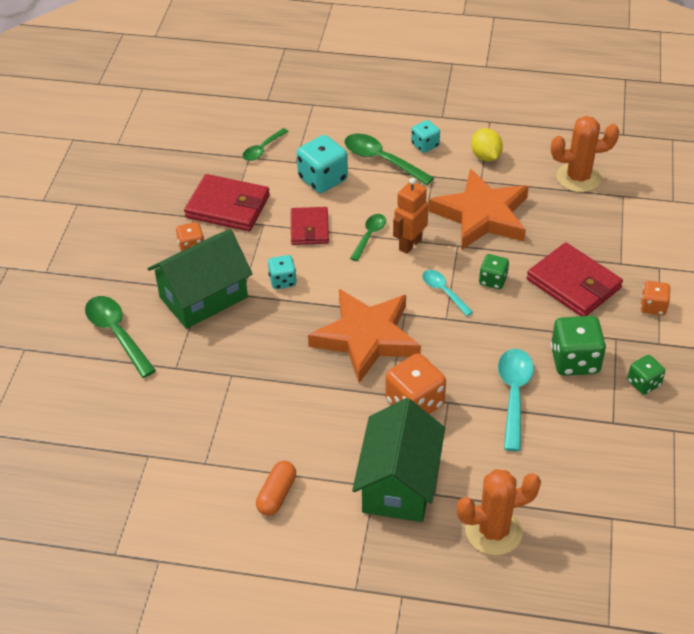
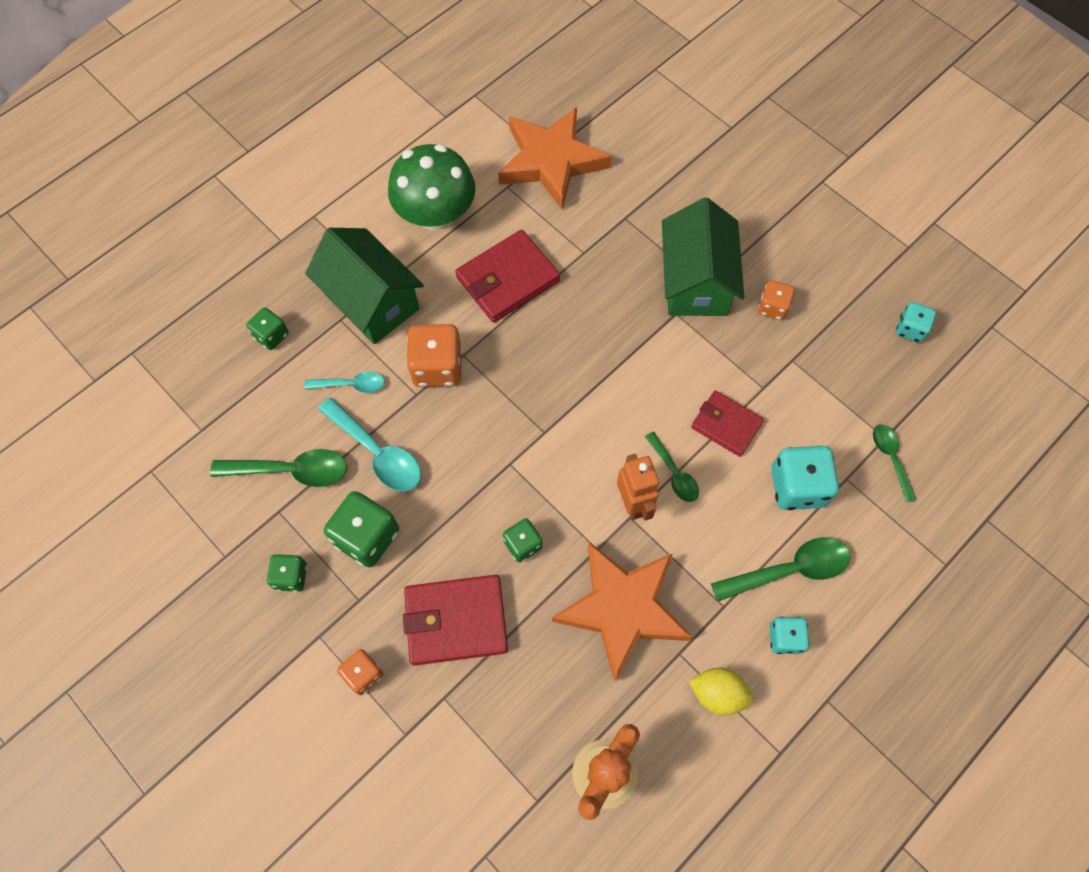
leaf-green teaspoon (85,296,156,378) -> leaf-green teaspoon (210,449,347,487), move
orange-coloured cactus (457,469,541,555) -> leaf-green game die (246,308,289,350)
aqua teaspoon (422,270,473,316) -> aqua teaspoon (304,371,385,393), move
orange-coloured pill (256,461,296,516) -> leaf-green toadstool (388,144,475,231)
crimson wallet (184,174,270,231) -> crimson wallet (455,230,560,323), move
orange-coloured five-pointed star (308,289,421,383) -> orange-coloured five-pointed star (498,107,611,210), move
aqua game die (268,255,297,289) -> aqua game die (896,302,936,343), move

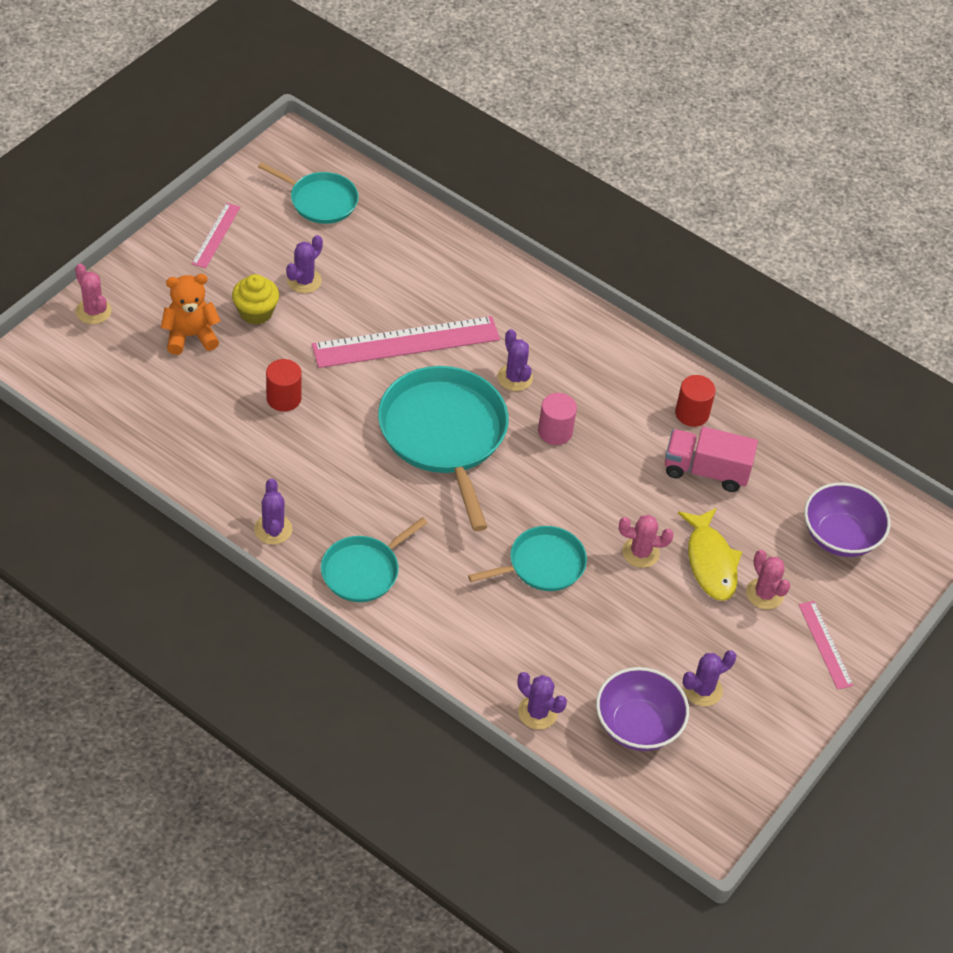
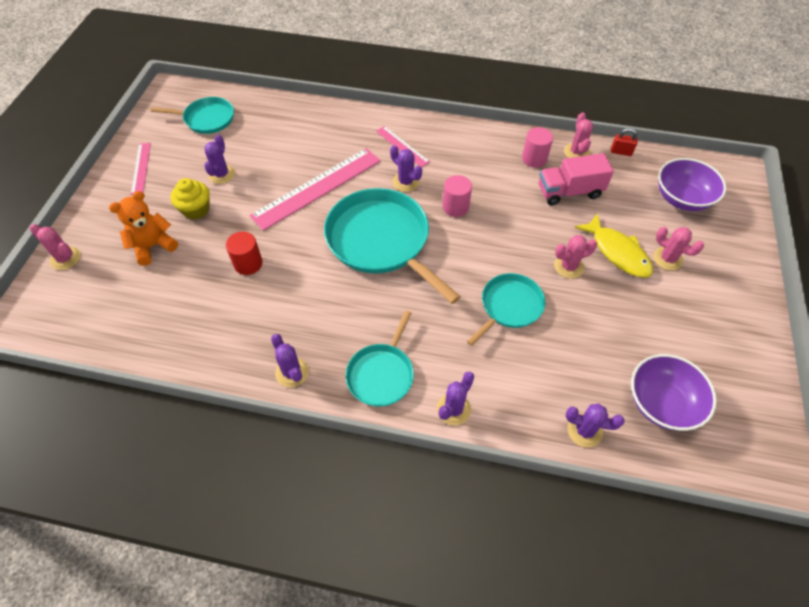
pink measuring stick (799,601,854,690) -> pink measuring stick (376,126,430,168), move
violet cactus (683,650,736,706) -> violet cactus (437,372,474,425), move
crimson cylinder (675,375,716,427) -> pink cylinder (522,127,553,168)
none -> pink cactus (564,112,593,158)
none -> crimson padlock (611,128,638,156)

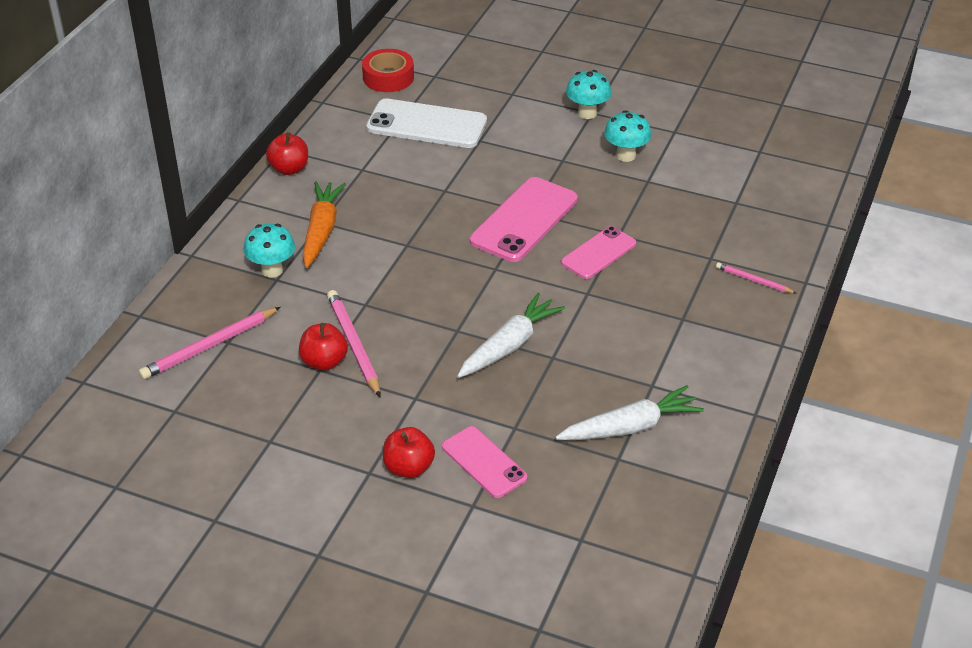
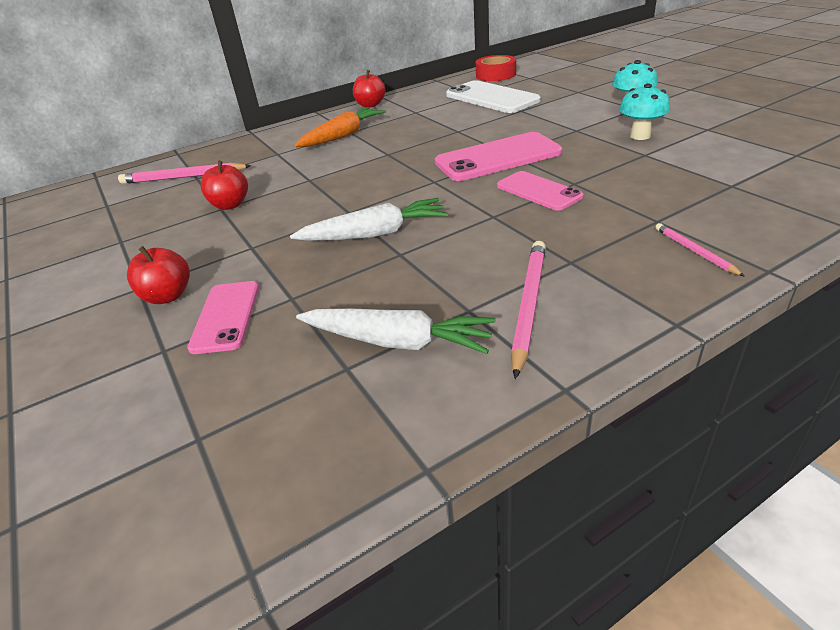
pink phone (561,226,636,279) -> pink phone (497,171,583,211), 60 degrees clockwise
pink wooden pencil (327,290,380,397) -> pink wooden pencil (511,241,546,379), move
aqua toadstool (244,224,295,278) -> none

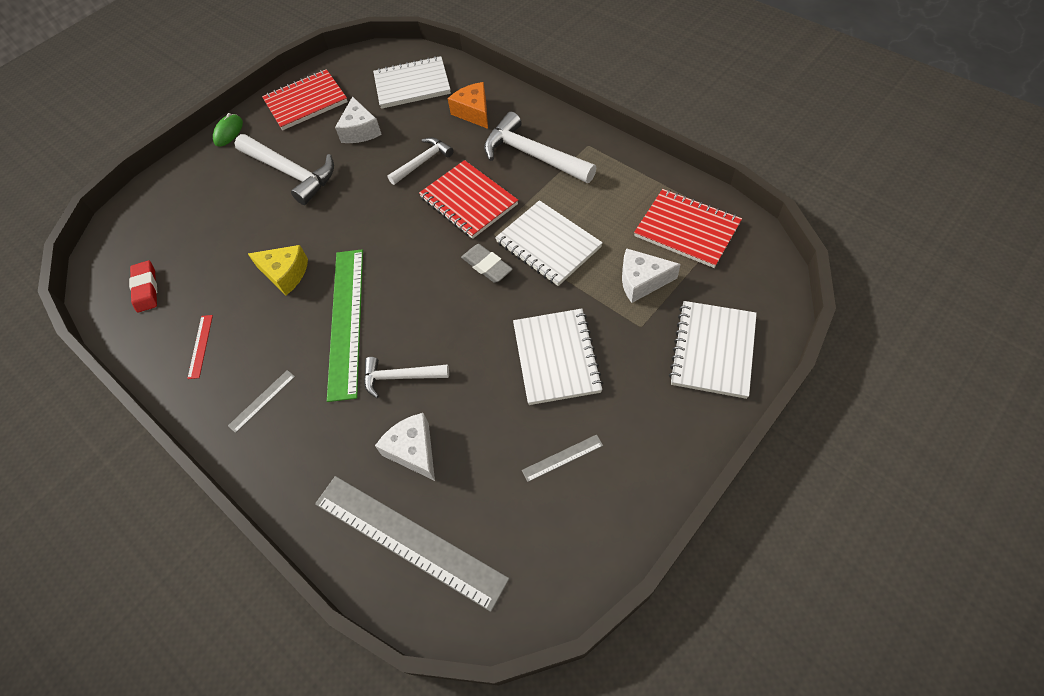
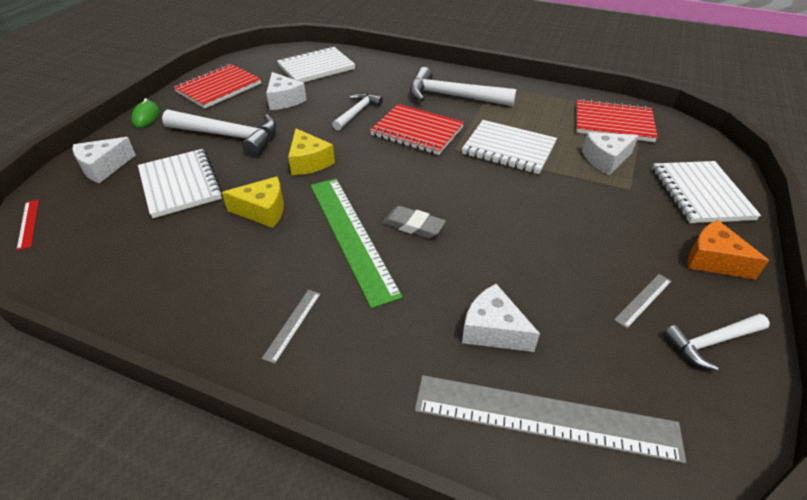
crimson measuring stick (187,315,213,379) -> crimson measuring stick (17,200,39,250), move
none -> pure white cheese wedge (72,137,136,183)
pure white notepad (513,309,603,405) -> pure white notepad (138,149,223,218), move
none -> golden cheese wedge (288,128,335,175)
grey pencil eraser (461,244,513,283) -> grey pencil eraser (382,206,446,239), move
pure white carpenter's hammer (364,357,449,398) -> pure white carpenter's hammer (663,314,770,371), move
orange-coloured cheese wedge (448,82,488,129) -> orange-coloured cheese wedge (687,220,769,280), move
crimson pencil eraser (129,261,157,312) -> none

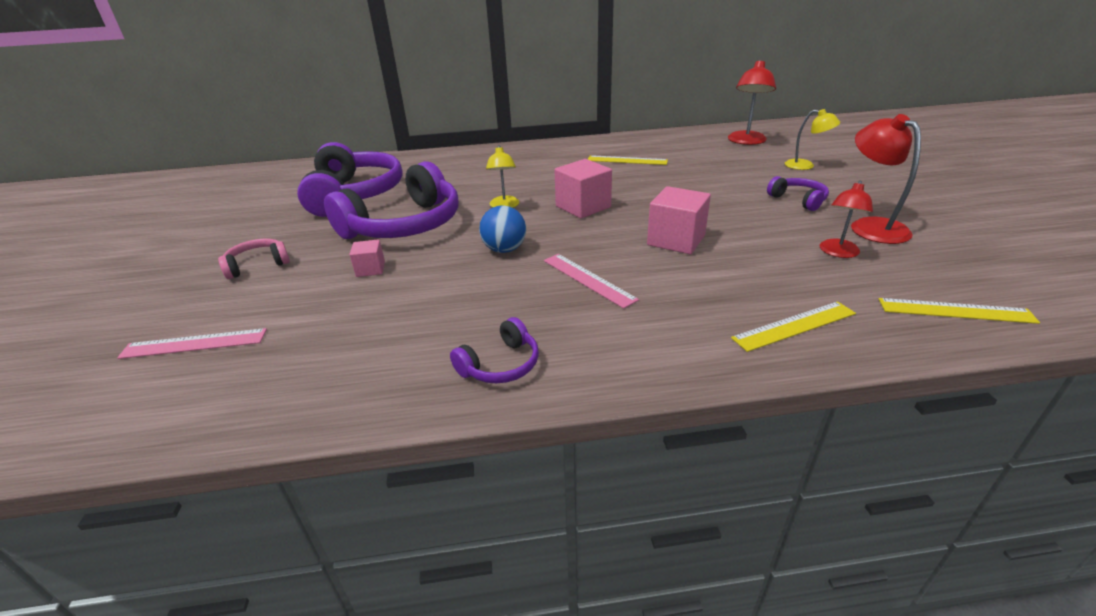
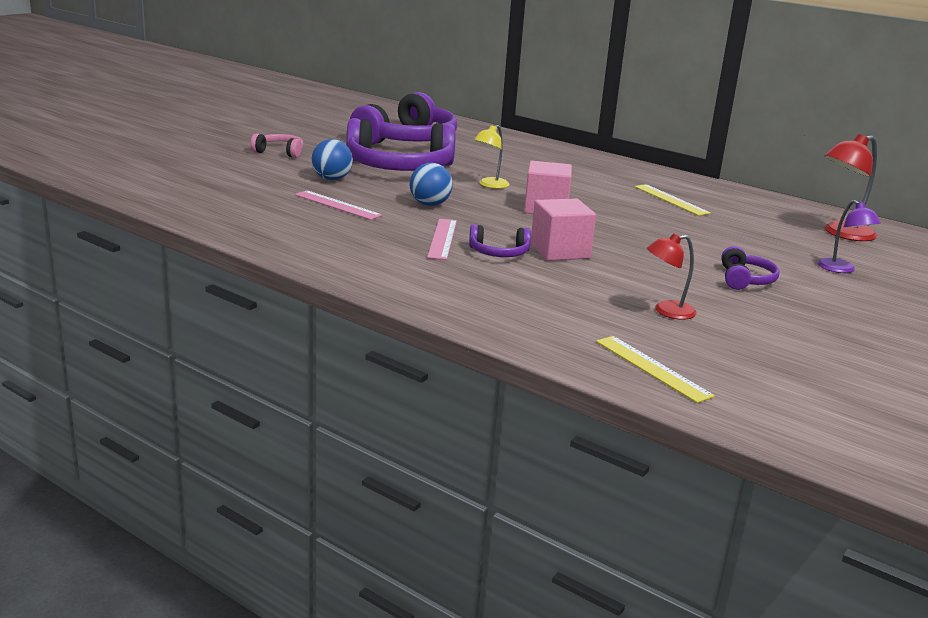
pink measuring stick (117,328,267,359) -> pink measuring stick (295,190,382,220), move
pink block (349,239,385,277) -> cobalt ball (312,139,353,180)
violet headphones (450,317,539,383) -> violet headphones (469,224,531,257), move
golden reading lamp (785,109,840,170) -> violet reading lamp (818,200,881,273)
golden measuring stick (731,301,856,352) -> none
crimson reading lamp (851,114,921,244) -> none

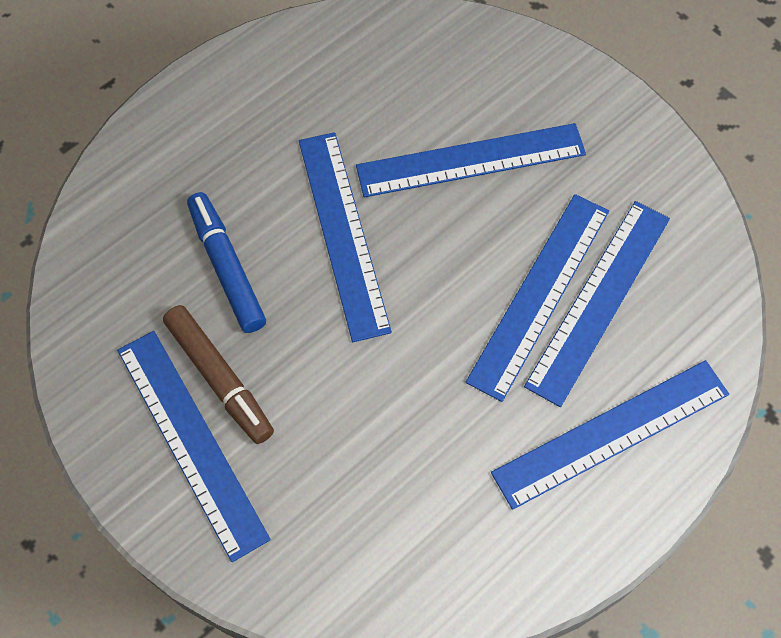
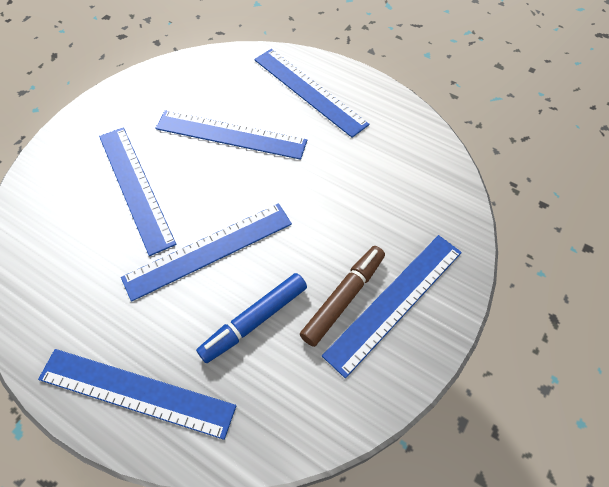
cobalt measuring stick (524,201,670,407) -> cobalt measuring stick (38,349,236,440), move

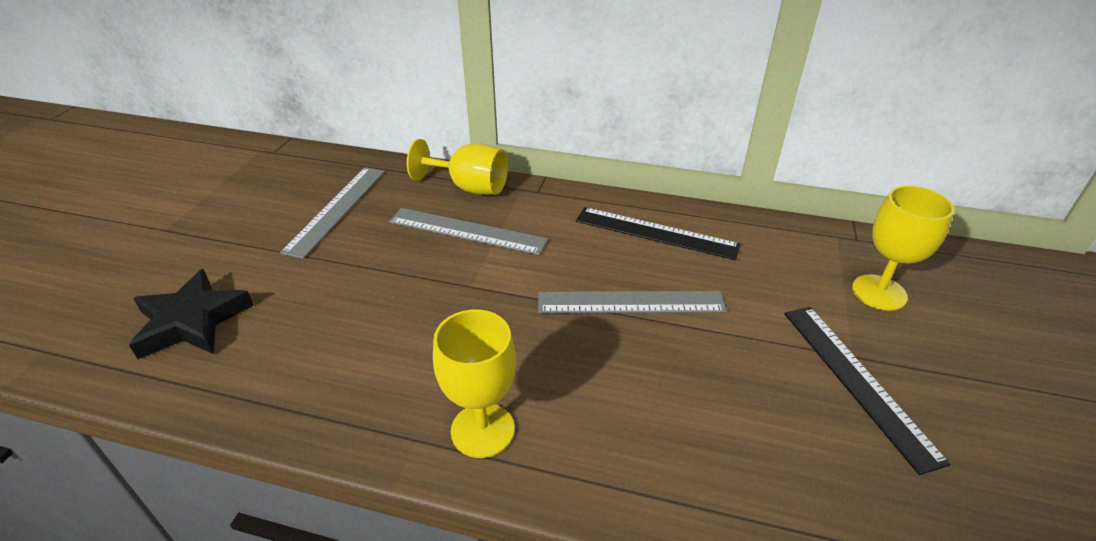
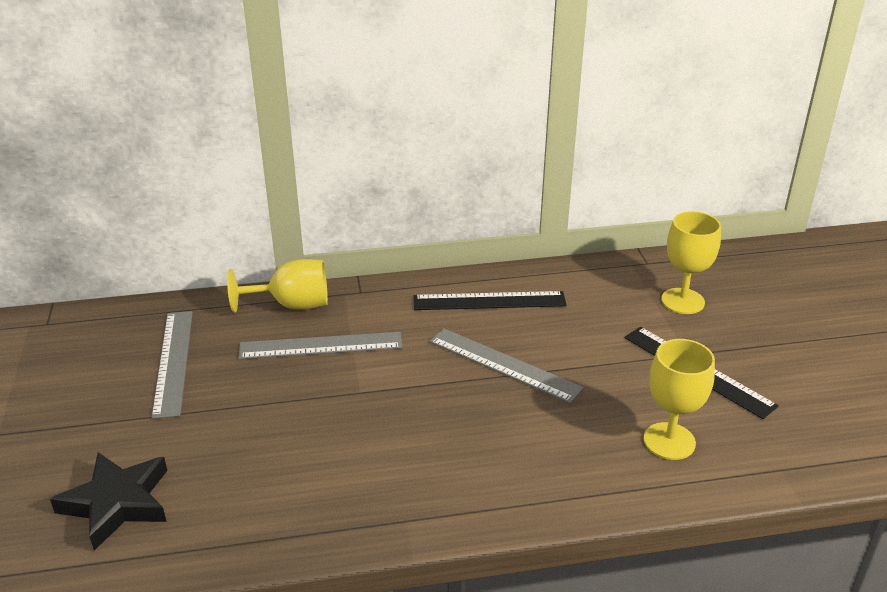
grey measuring stick (538,291,726,313) -> grey measuring stick (429,328,584,403), 60 degrees clockwise
golden chalice (433,310,516,458) -> golden chalice (643,339,715,460), move

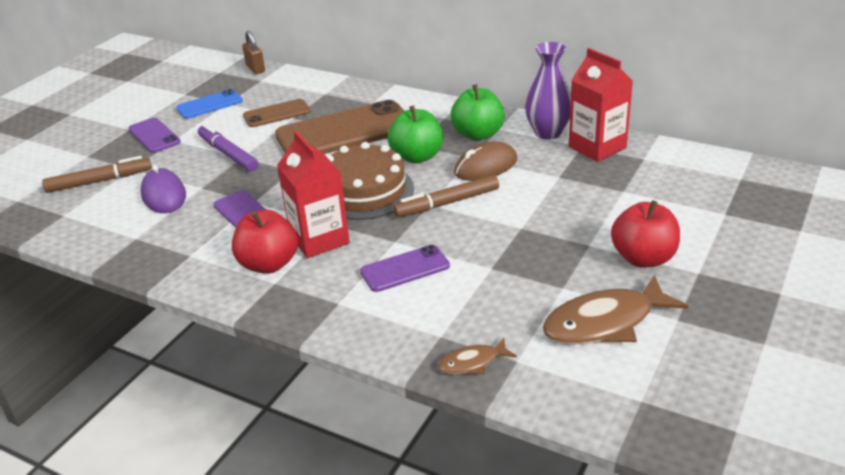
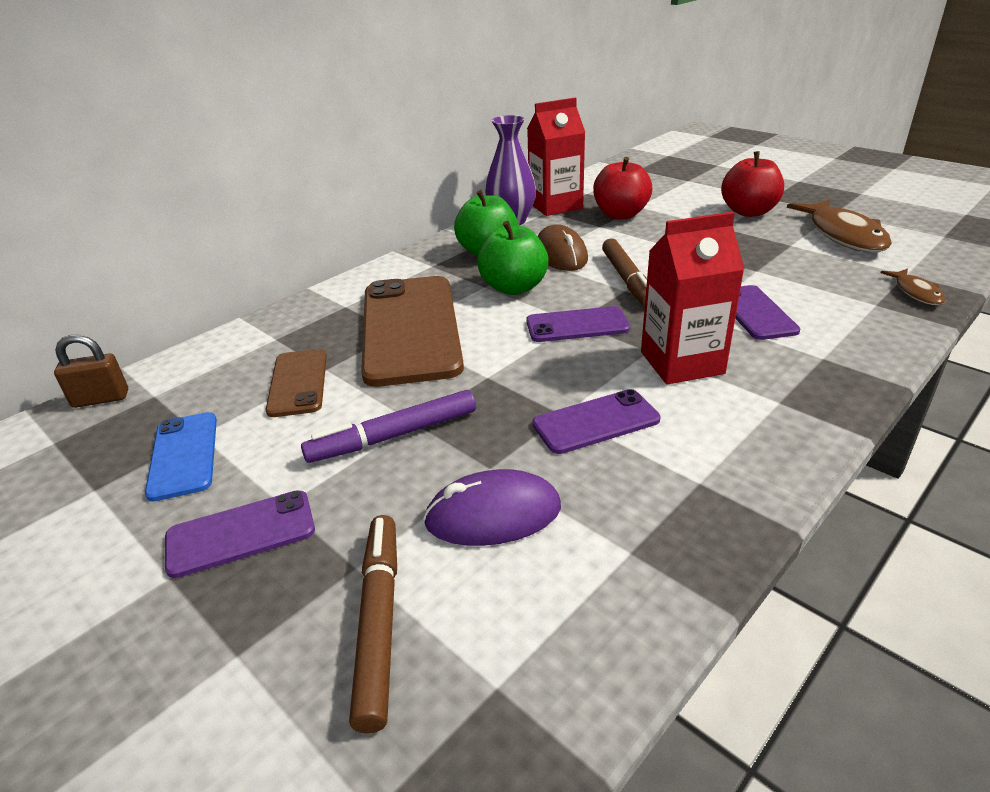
brown gateau (326,142,414,220) -> violet phone (526,306,630,342)
crimson apple fruit (232,210,298,274) -> crimson apple fruit (593,157,652,220), move

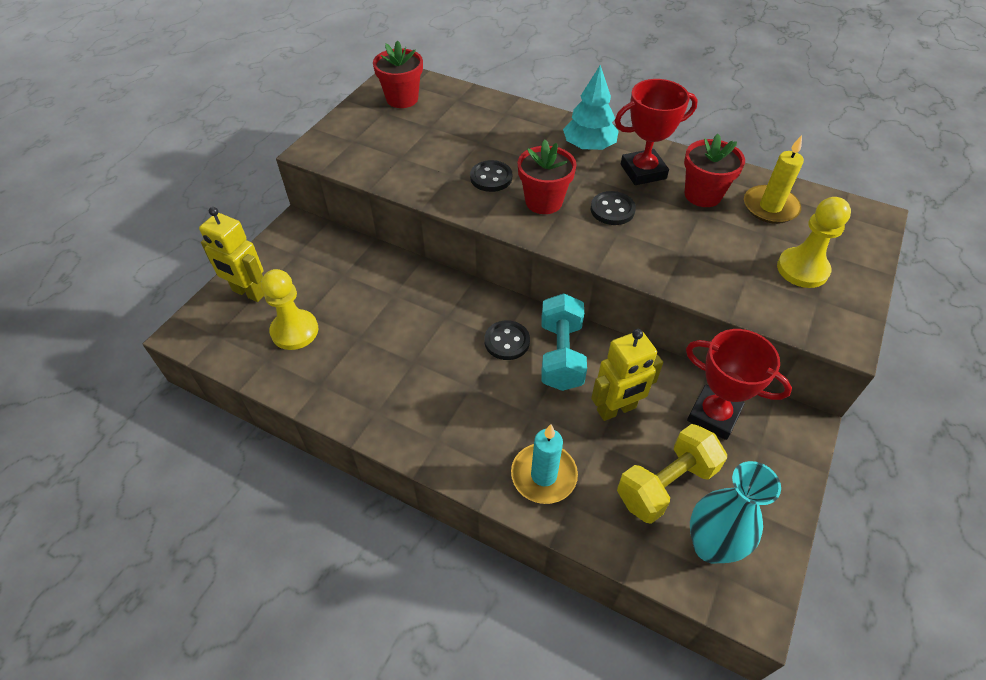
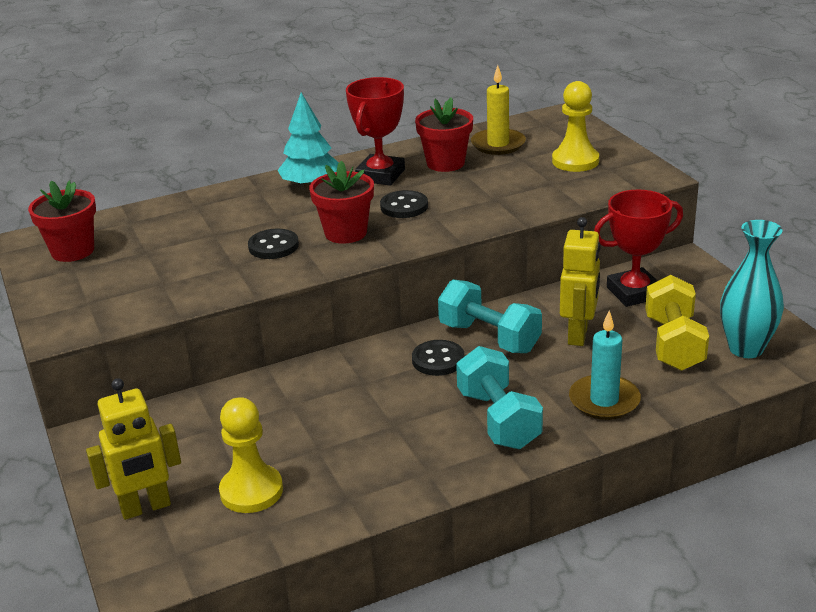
none -> aqua free weight (456,346,543,449)

